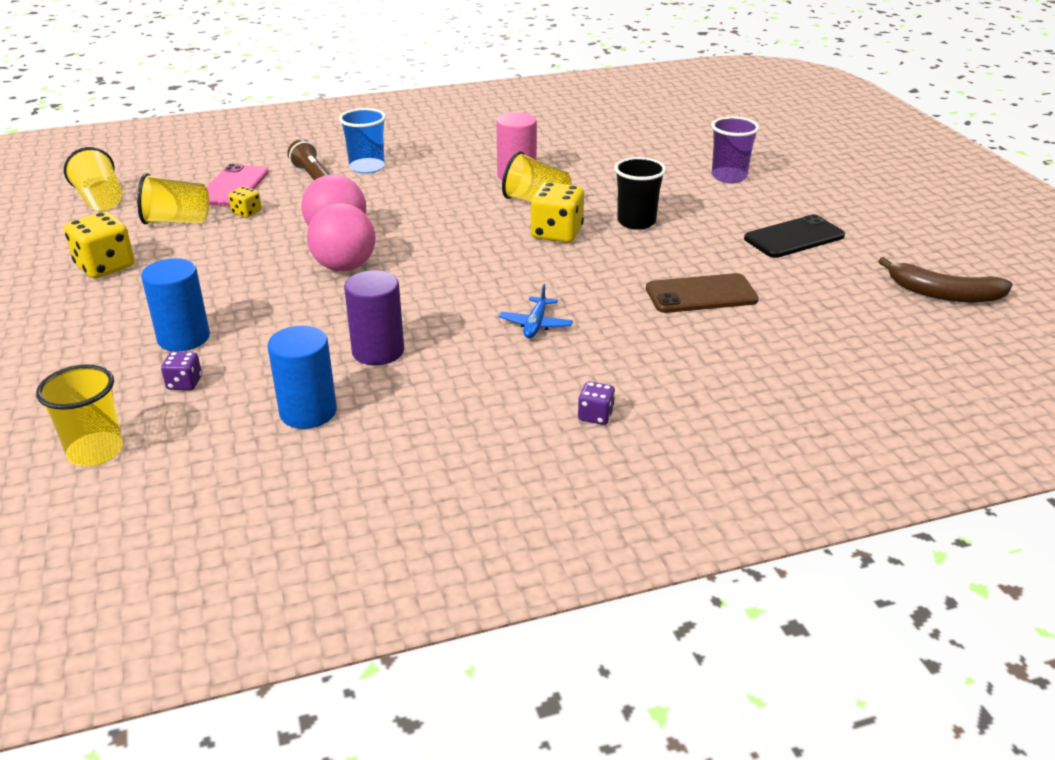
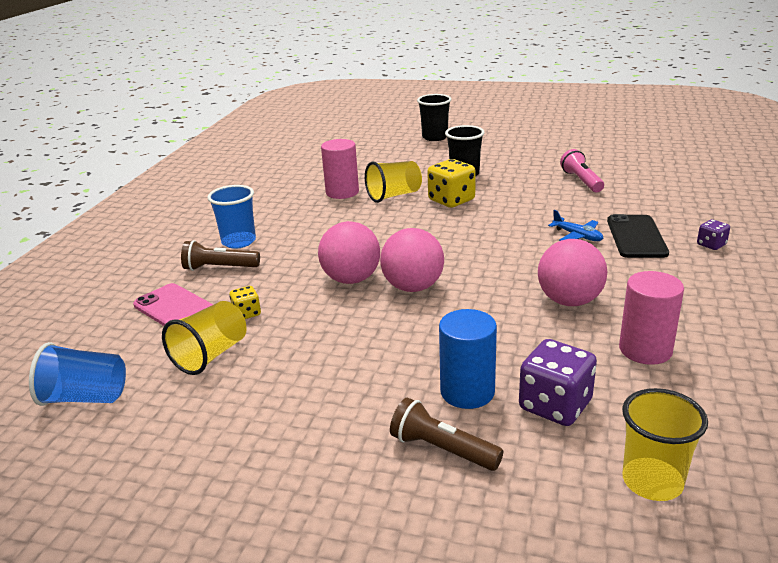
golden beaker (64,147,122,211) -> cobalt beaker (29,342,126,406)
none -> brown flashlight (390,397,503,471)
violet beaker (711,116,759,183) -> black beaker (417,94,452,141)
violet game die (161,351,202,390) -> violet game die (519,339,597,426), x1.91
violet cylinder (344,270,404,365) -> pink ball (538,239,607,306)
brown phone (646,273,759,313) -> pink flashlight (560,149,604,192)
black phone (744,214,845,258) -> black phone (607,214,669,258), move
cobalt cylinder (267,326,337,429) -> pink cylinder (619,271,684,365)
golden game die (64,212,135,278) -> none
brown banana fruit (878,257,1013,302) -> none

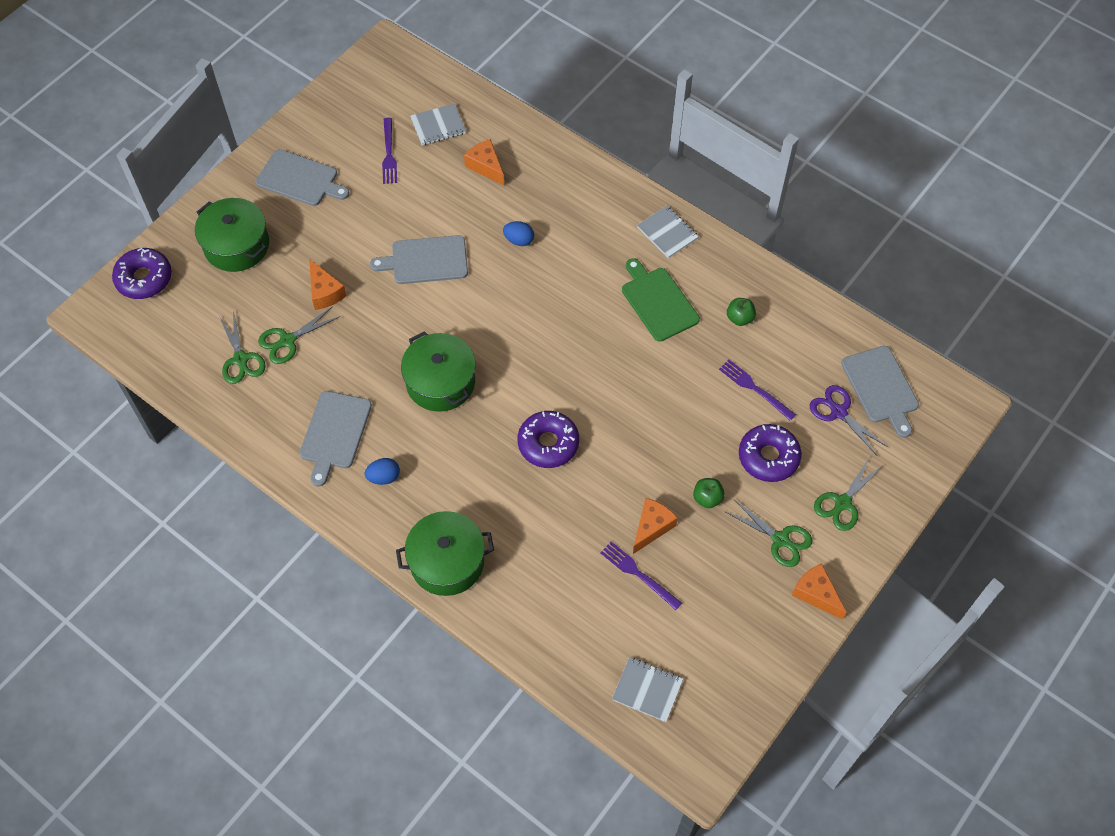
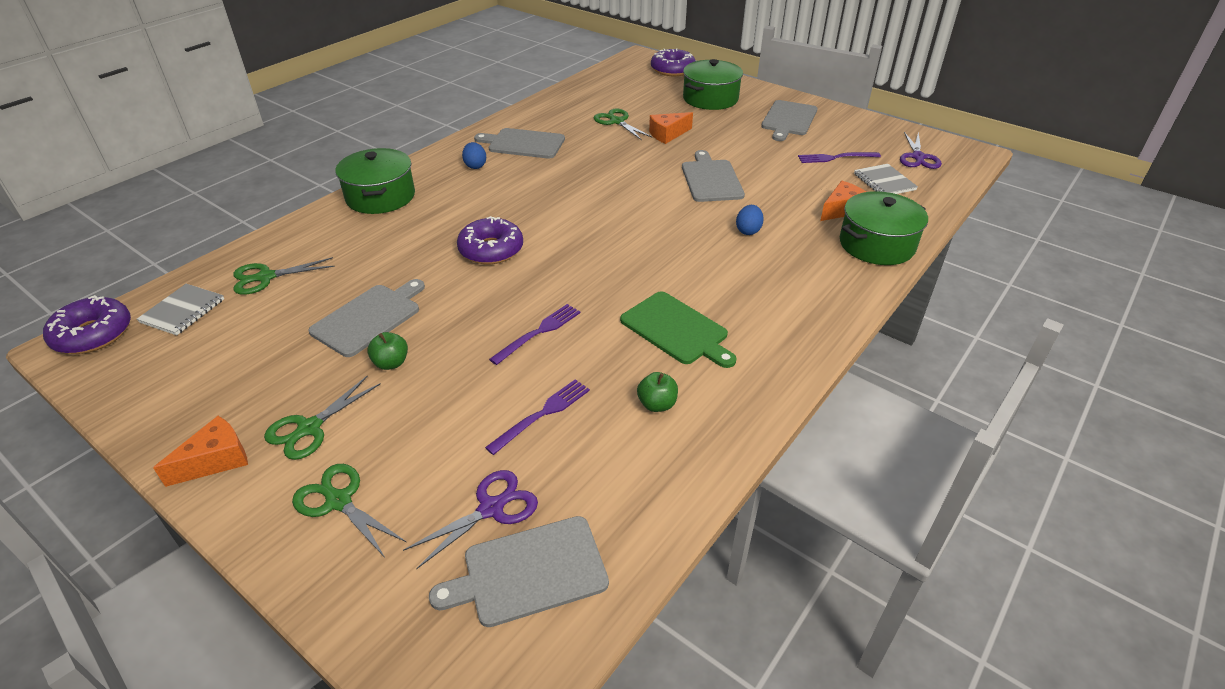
violet glazed donut (739,424,802,482) -> violet glazed donut (43,295,131,354), move
leaf-green pair of scissors (219,311,266,384) -> leaf-green pair of scissors (233,257,335,295), move
orange-coloured cheese wedge (633,498,678,554) -> grey chopping board (308,279,425,357)
violet dinner fork (600,542,682,610) -> violet dinner fork (489,304,580,365), move
leaf-green chopping board (622,258,700,342) -> leaf-green chopping board (620,291,736,368), 75 degrees clockwise
leaf-green pot (401,331,476,412) -> leaf-green pot (840,191,928,265), move
none -> violet pair of scissors (900,132,942,169)
grey notepad (637,206,699,258) -> none

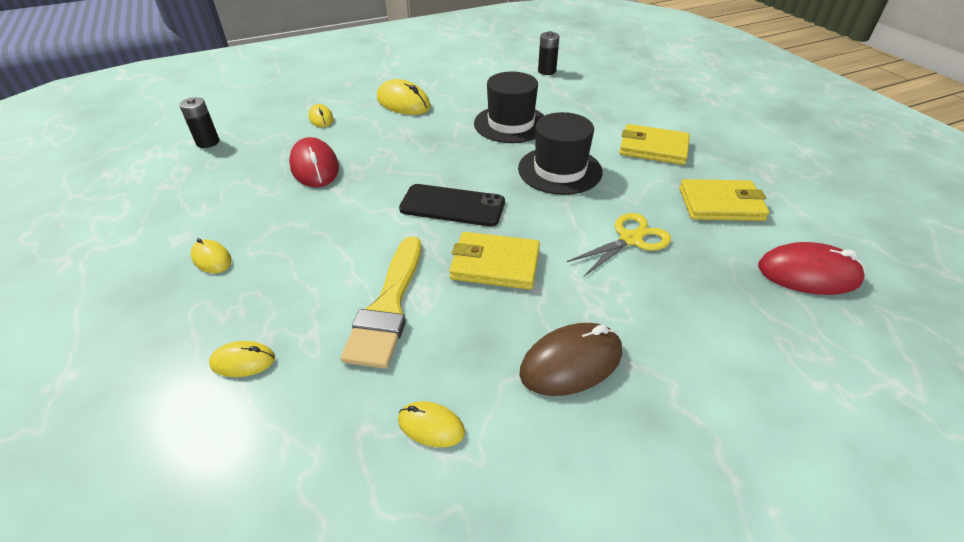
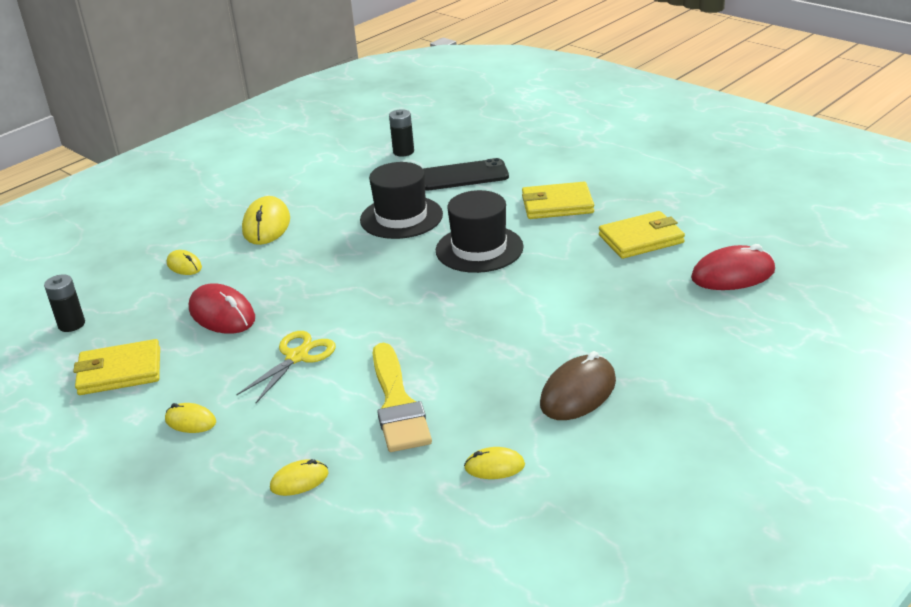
golden wallet (449,232,540,290) -> golden wallet (73,339,160,395), move
golden pair of scissors (567,213,671,276) -> golden pair of scissors (236,331,336,403), move
golden mouse (377,79,431,115) -> golden mouse (242,196,290,245), 75 degrees clockwise
black phone (399,184,505,227) -> black phone (423,158,509,190), move

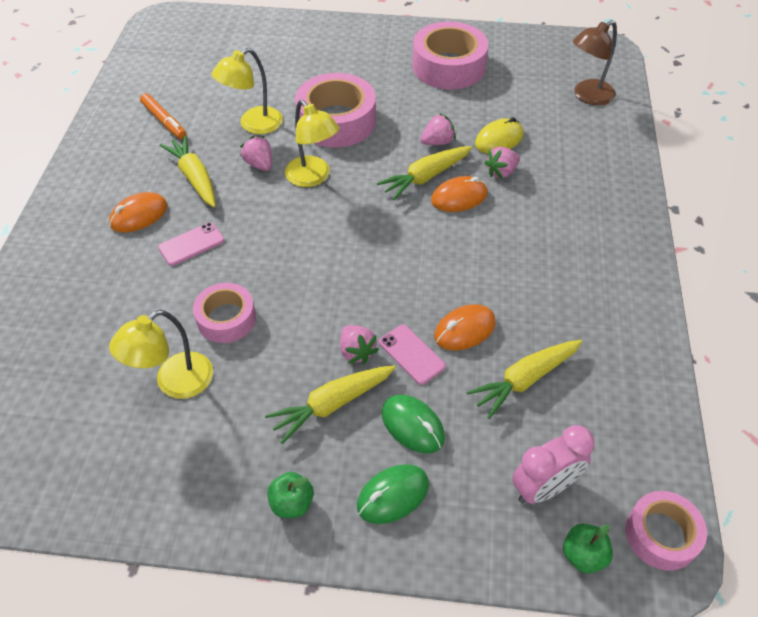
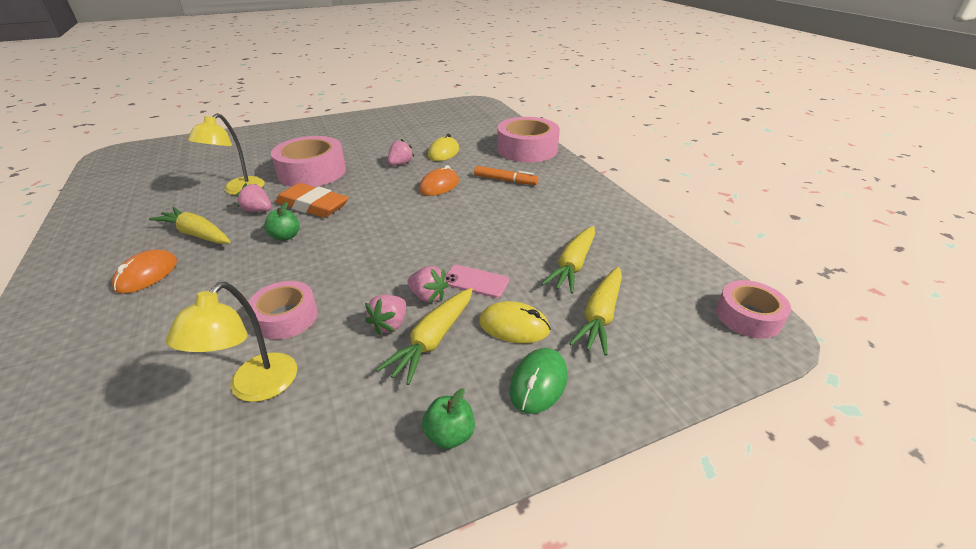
leaf-green apple fruit (563,524,613,574) -> leaf-green apple fruit (264,202,300,241), move
golden reading lamp (285,100,339,187) -> orange-coloured pencil eraser (276,183,349,218)
pink toy strawberry (484,146,520,179) -> pink toy strawberry (365,295,406,335), move
orange-coloured marker (140,93,187,139) -> orange-coloured marker (474,166,538,185), move
leaf-green mouse (382,394,445,453) -> golden mouse (479,301,551,343)
pink roll of tape (412,21,488,89) -> pink roll of tape (497,117,560,163), move
golden root vegetable (377,146,472,200) -> golden root vegetable (569,267,622,356), move
pink phone (158,222,224,266) -> none
orange-coloured mouse (434,304,496,351) -> none
pink bedside clock (512,425,595,504) -> none
brown reading lamp (573,20,617,106) -> none

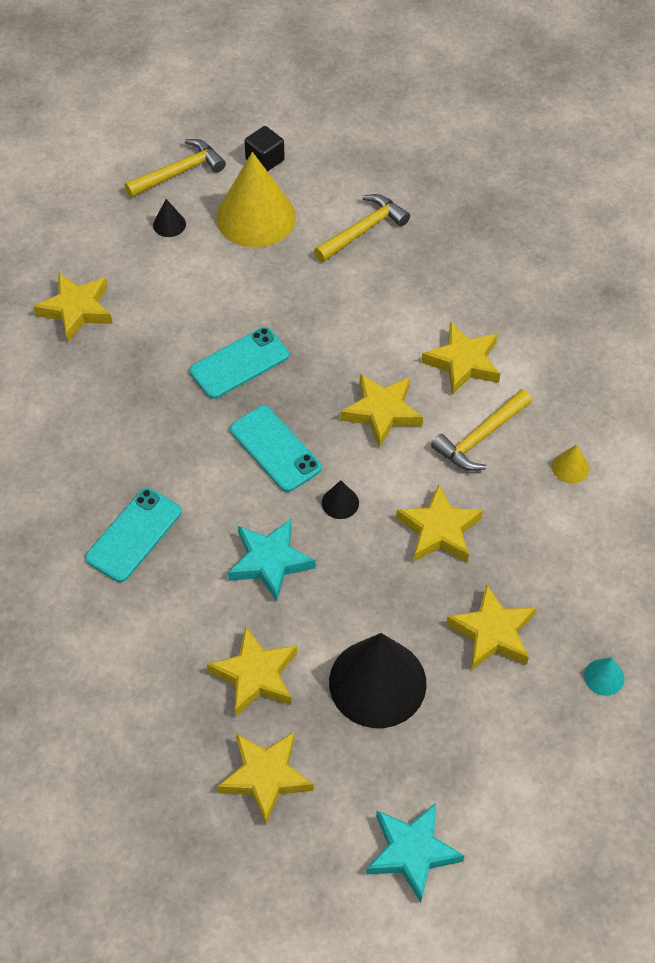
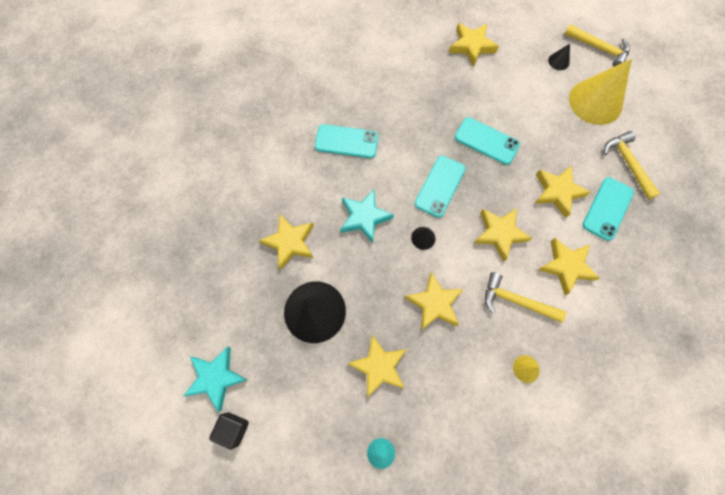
black block (244,126,285,171) -> black block (209,413,249,450), move
golden five-pointed star (217,732,314,825) -> golden five-pointed star (534,165,591,218), move
none -> aqua phone (583,177,634,241)
golden carpenter's hammer (314,194,410,262) -> golden carpenter's hammer (604,131,660,200), 135 degrees counterclockwise

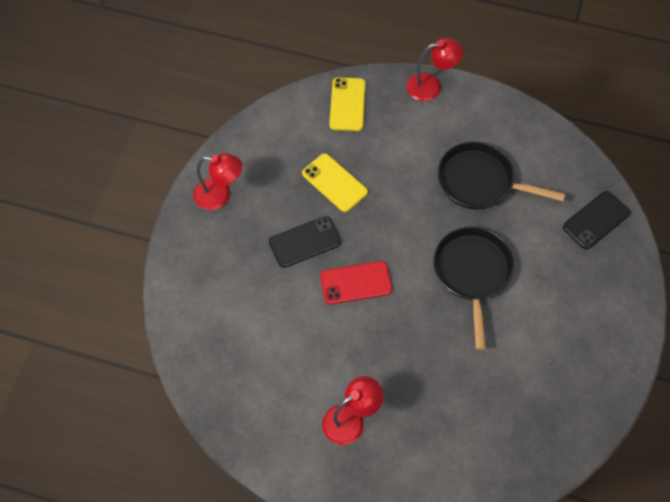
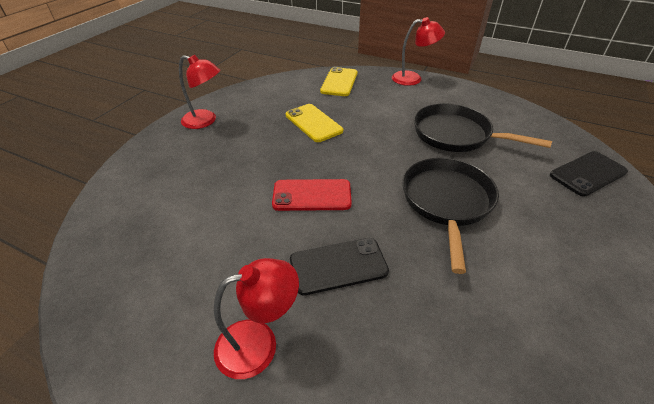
black phone (269,216,341,268) -> black phone (290,238,389,295), move

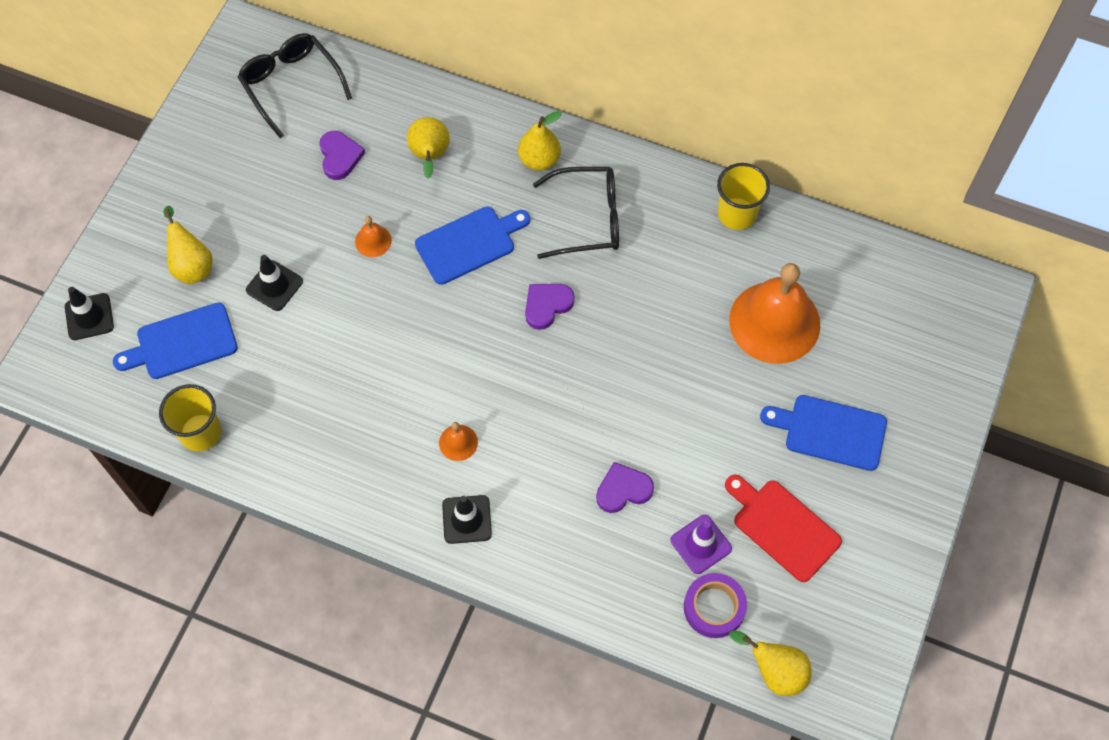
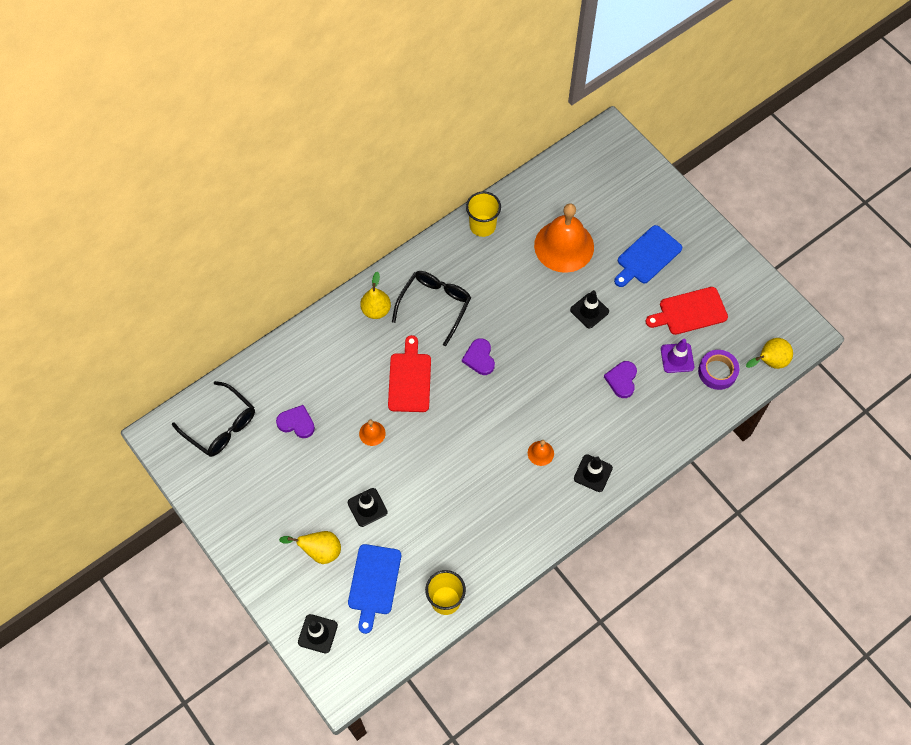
black glasses (238,33,352,138) -> black glasses (172,381,255,457), 135 degrees counterclockwise
cobalt chopping board (415,206,530,285) -> crimson chopping board (388,335,431,412)
none -> black traffic cone (570,290,609,328)
golden toy pear (407,117,449,179) -> none

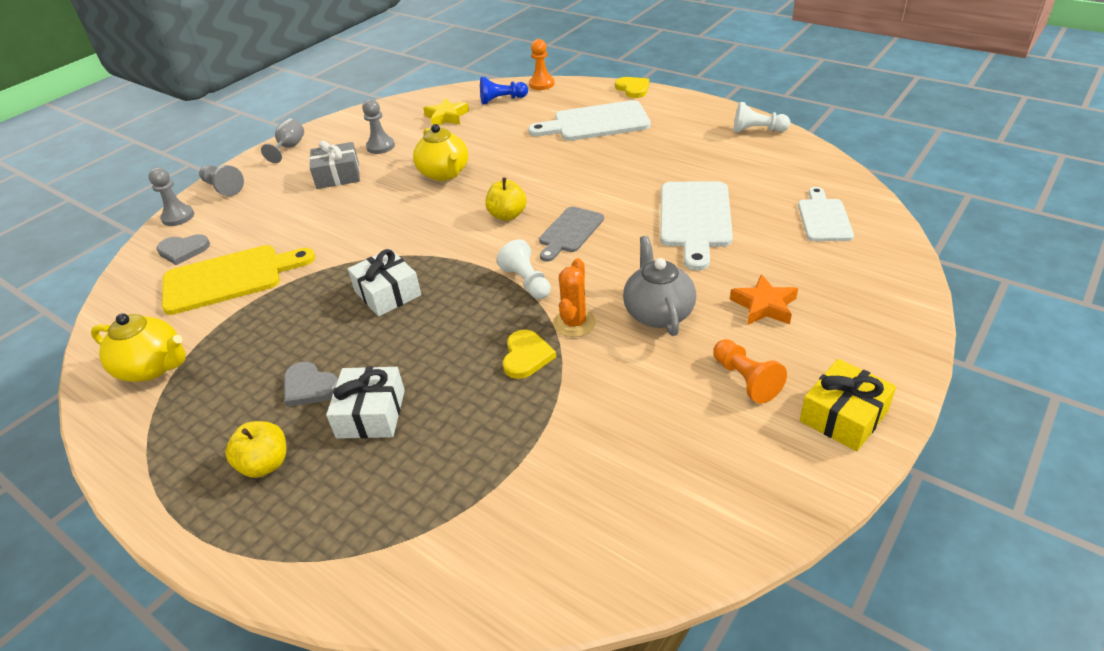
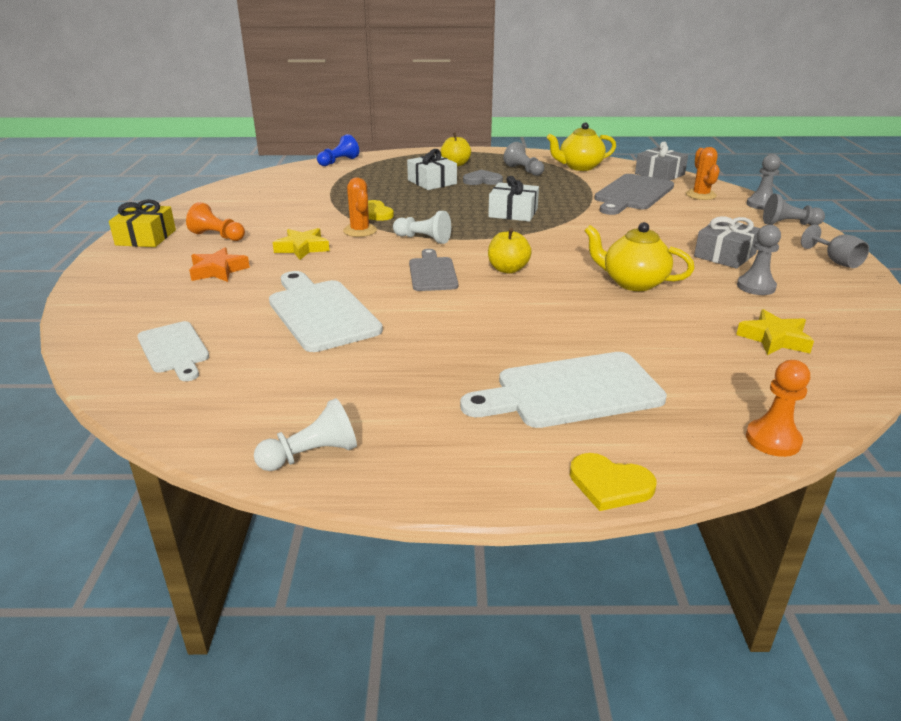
grey china teapot (623,236,696,336) -> golden five-pointed star (272,228,330,260)
cobalt pawn (480,77,528,104) -> cobalt pawn (317,134,359,166), move
pure white chopping board (528,100,651,141) -> pure white chopping board (460,352,667,428), 150 degrees counterclockwise
none -> grey pawn (503,142,544,176)
golden chopping board (162,245,315,315) -> grey chopping board (594,174,674,215)
none -> grey wrapped gift (635,142,688,181)
grey love heart (156,234,210,265) -> orange-coloured cactus (686,147,720,200)

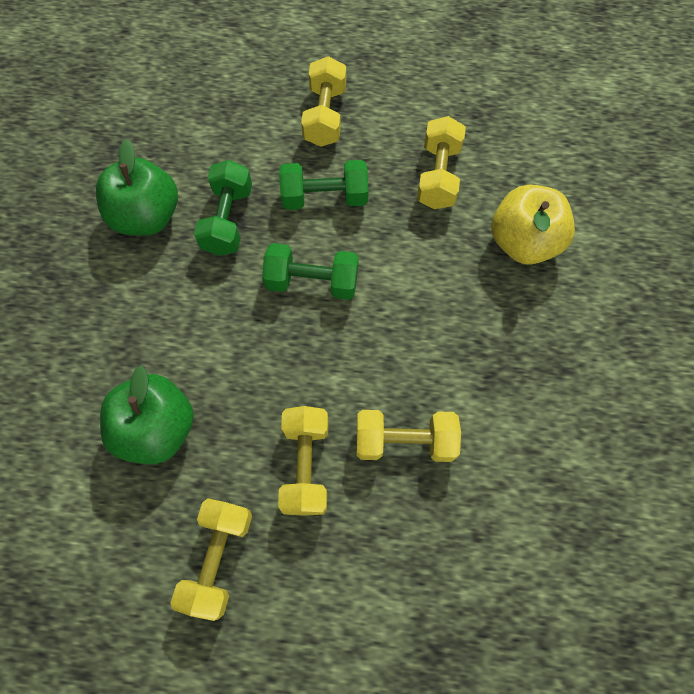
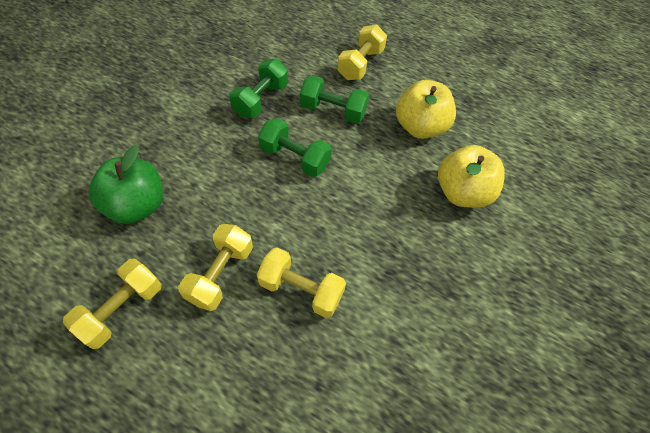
golden free weight (417,116,466,209) -> golden apple fruit (396,80,456,139)
leaf-green apple fruit (96,139,178,235) -> none

